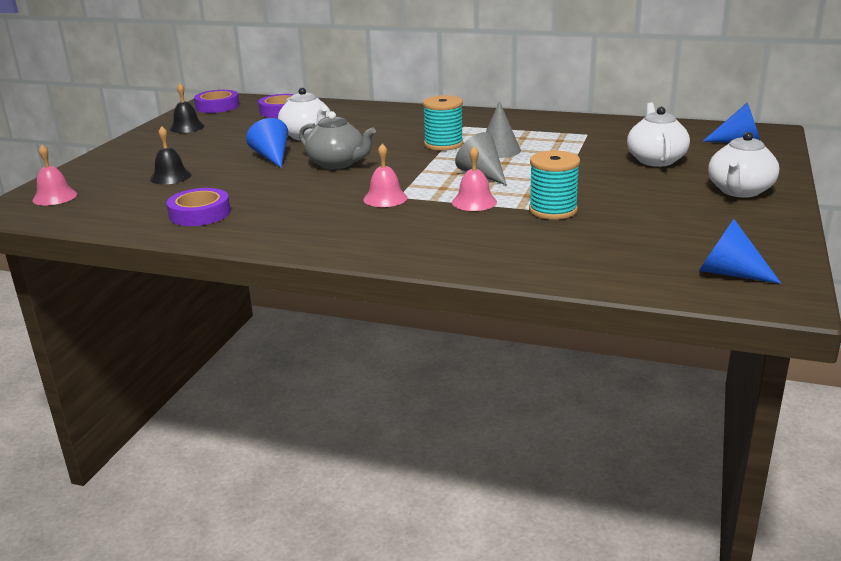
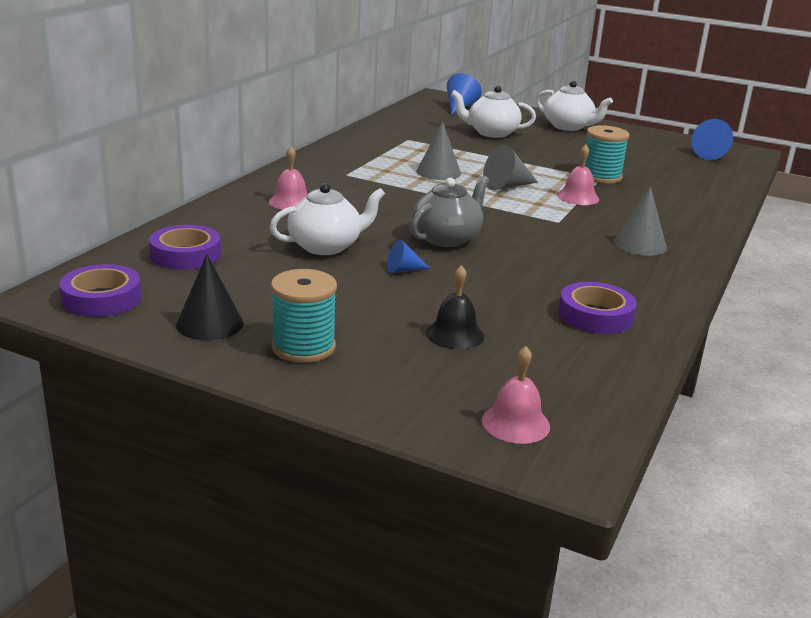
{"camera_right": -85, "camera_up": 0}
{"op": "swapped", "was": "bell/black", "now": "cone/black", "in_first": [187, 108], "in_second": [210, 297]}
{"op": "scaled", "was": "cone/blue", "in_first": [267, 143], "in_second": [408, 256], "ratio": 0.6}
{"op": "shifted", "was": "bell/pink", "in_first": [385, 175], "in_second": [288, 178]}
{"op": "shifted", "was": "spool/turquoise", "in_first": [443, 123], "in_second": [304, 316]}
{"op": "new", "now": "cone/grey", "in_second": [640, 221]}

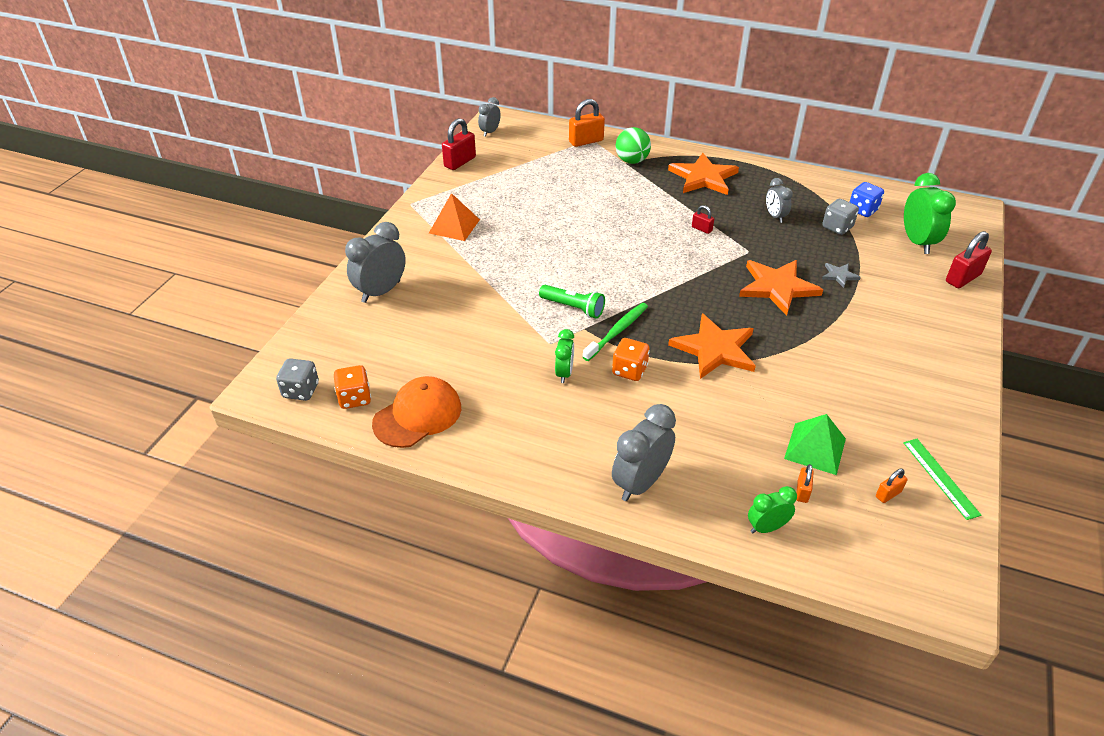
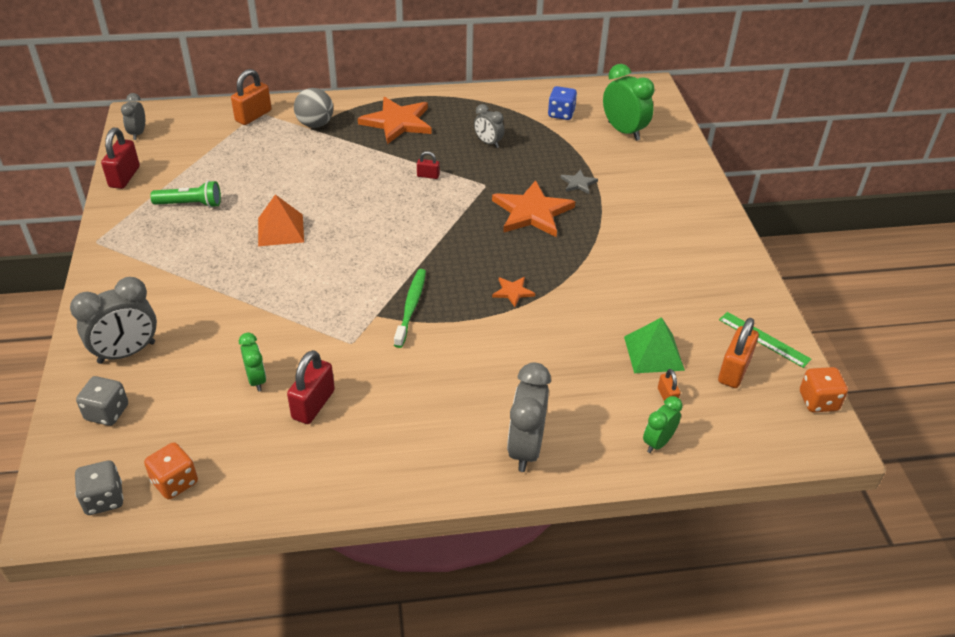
{"camera_right": -30, "camera_up": 0}
{"op": "rotated", "was": "clock/grey", "in_first": [375, 262], "in_second": [113, 320], "clockwise": -135}
{"op": "gone", "was": "cap/orange", "in_first": [416, 412]}
{"op": "shifted", "was": "pyramid/orange", "in_first": [454, 217], "in_second": [281, 220]}
{"op": "shifted", "was": "flashlight/green", "in_first": [572, 302], "in_second": [185, 194]}
{"op": "shifted", "was": "clock/green", "in_first": [564, 356], "in_second": [252, 362]}
{"op": "shifted", "was": "dice/orange", "in_first": [631, 359], "in_second": [824, 389]}
{"op": "repainted", "was": "ball/green", "now": "ball/grey", "in_first": [633, 145], "in_second": [313, 108]}
{"op": "scaled", "was": "star/orange", "in_first": [712, 346], "in_second": [513, 292], "ratio": 0.47}
{"op": "shifted", "was": "dice/grey", "in_first": [840, 217], "in_second": [102, 401]}
{"op": "scaled", "was": "padlock/orange", "in_first": [891, 486], "in_second": [738, 353], "ratio": 1.88}
{"op": "shifted", "was": "padlock/red", "in_first": [969, 259], "in_second": [311, 387]}

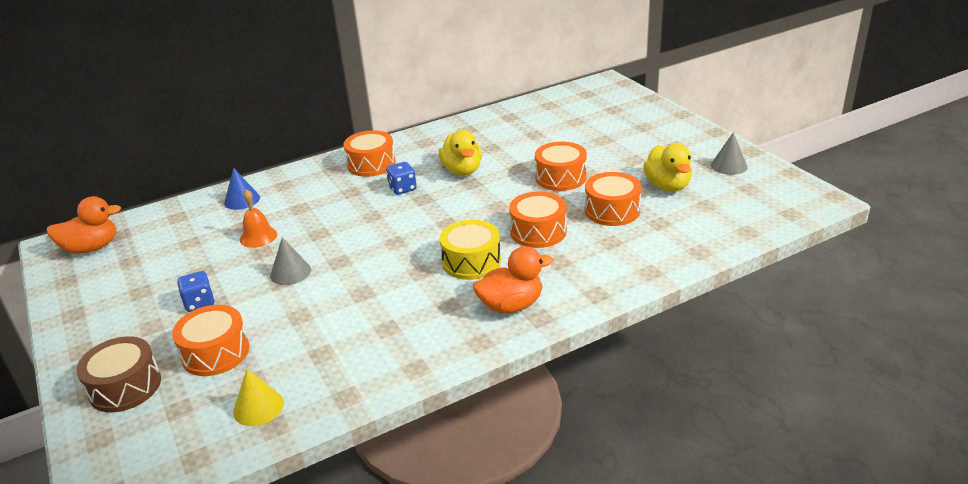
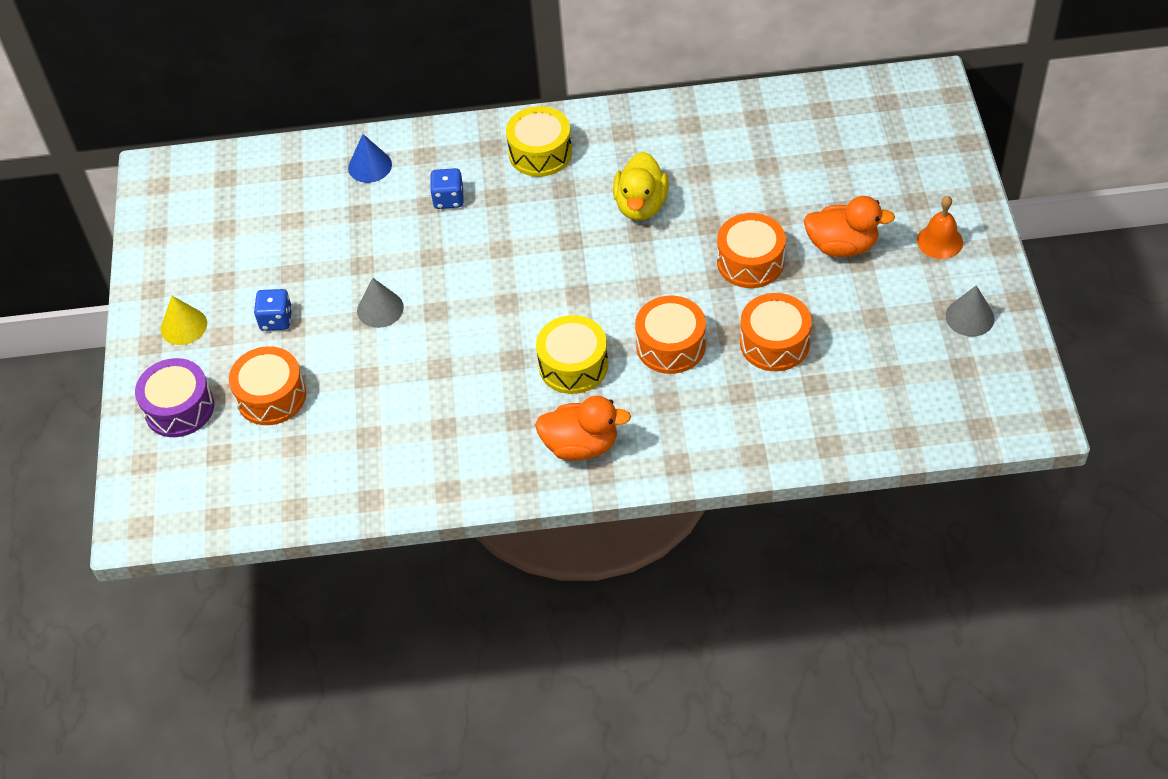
{"camera_right": 25, "camera_up": 20}
{"op": "shifted", "was": "duck/orange", "in_first": [83, 225], "in_second": [849, 226]}
{"op": "repainted", "was": "drum/brown", "now": "drum/purple", "in_first": [118, 374], "in_second": [174, 397]}
{"op": "shifted", "was": "cone/yellow", "in_first": [258, 397], "in_second": [184, 320]}
{"op": "shifted", "was": "bell/orange", "in_first": [258, 218], "in_second": [940, 227]}
{"op": "repainted", "was": "drum/orange", "now": "drum/yellow", "in_first": [369, 153], "in_second": [539, 141]}
{"op": "shifted", "was": "dice/blue", "in_first": [401, 178], "in_second": [447, 188]}
{"op": "gone", "was": "duck/yellow", "in_first": [667, 168]}

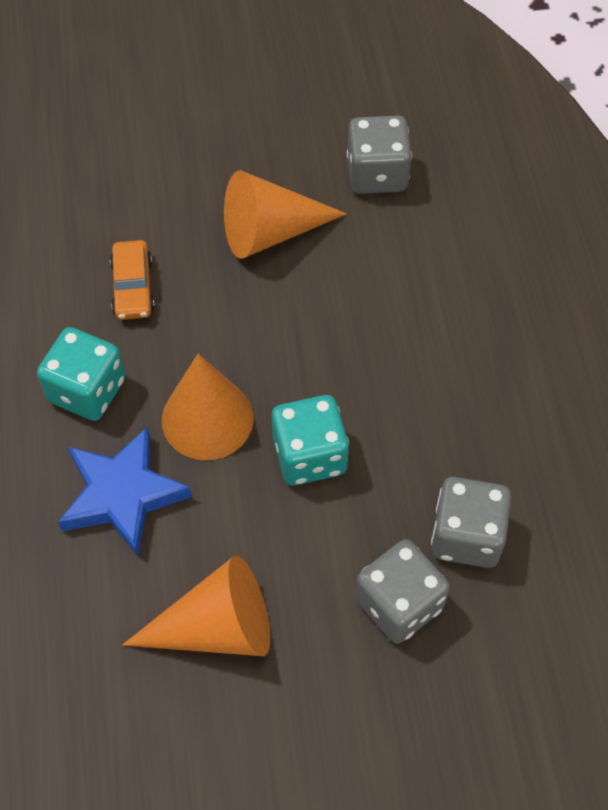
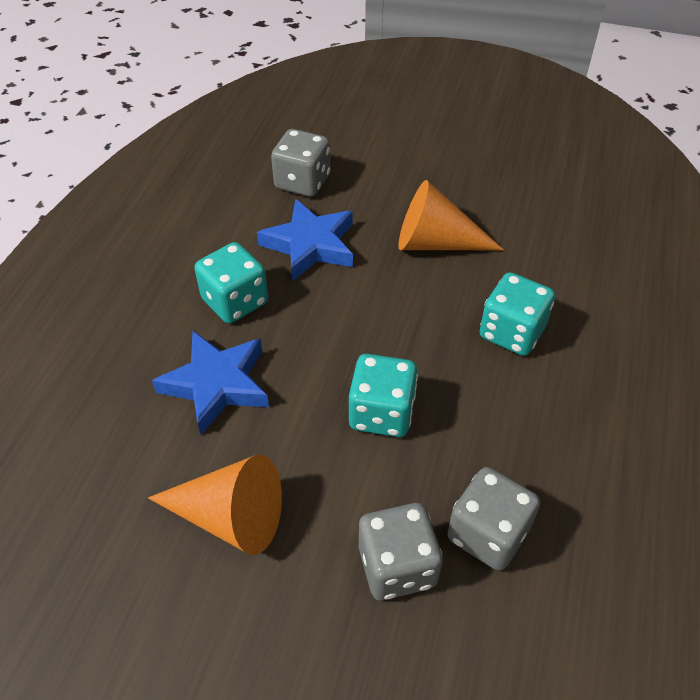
{"camera_right": 25, "camera_up": -10}
{"op": "swapped", "was": "car/orange", "now": "star/blue", "in_first": [132, 280], "in_second": [305, 240]}
{"op": "gone", "was": "cone/orange", "in_first": [208, 407]}
{"op": "shifted", "was": "dice/grey", "in_first": [379, 155], "in_second": [300, 163]}
{"op": "new", "now": "dice/turquoise", "in_second": [517, 314]}

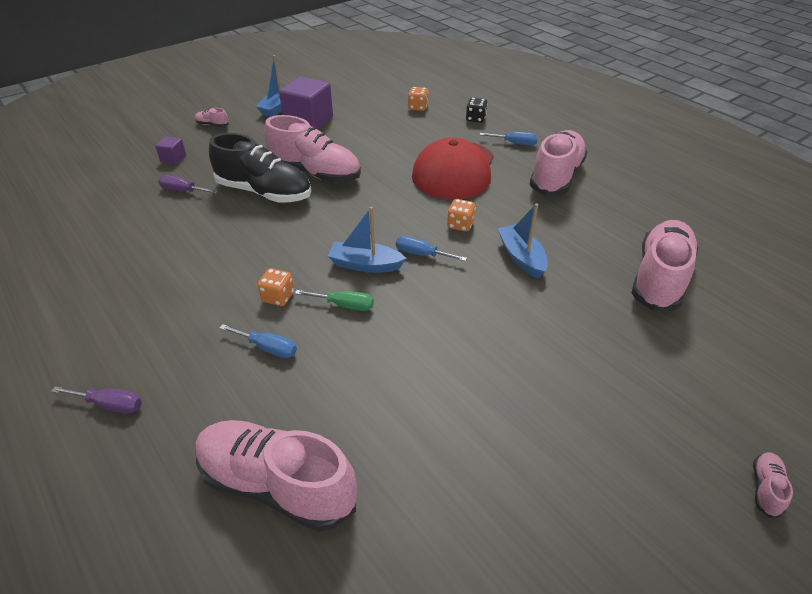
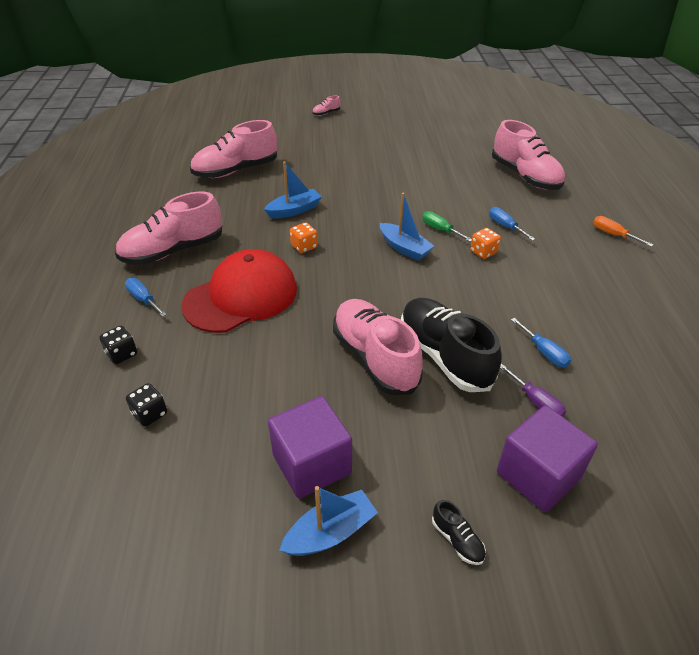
{"camera_right": -145, "camera_up": 0}
{"op": "repainted", "was": "screwdriver/purple", "now": "screwdriver/orange", "in_first": [96, 400], "in_second": [623, 231]}
{"op": "scaled", "was": "cube/purple", "in_first": [170, 150], "in_second": [547, 459], "ratio": 2.11}
{"op": "repainted", "was": "shoe/pink", "now": "shoe/black", "in_first": [212, 117], "in_second": [459, 532]}
{"op": "shifted", "was": "screwdriver/blue", "in_first": [431, 248], "in_second": [541, 342]}
{"op": "repainted", "was": "dice/orange", "now": "dice/black", "in_first": [418, 99], "in_second": [146, 405]}
{"op": "rotated", "was": "boat/blue", "in_first": [523, 241], "in_second": [293, 190], "clockwise": -135}

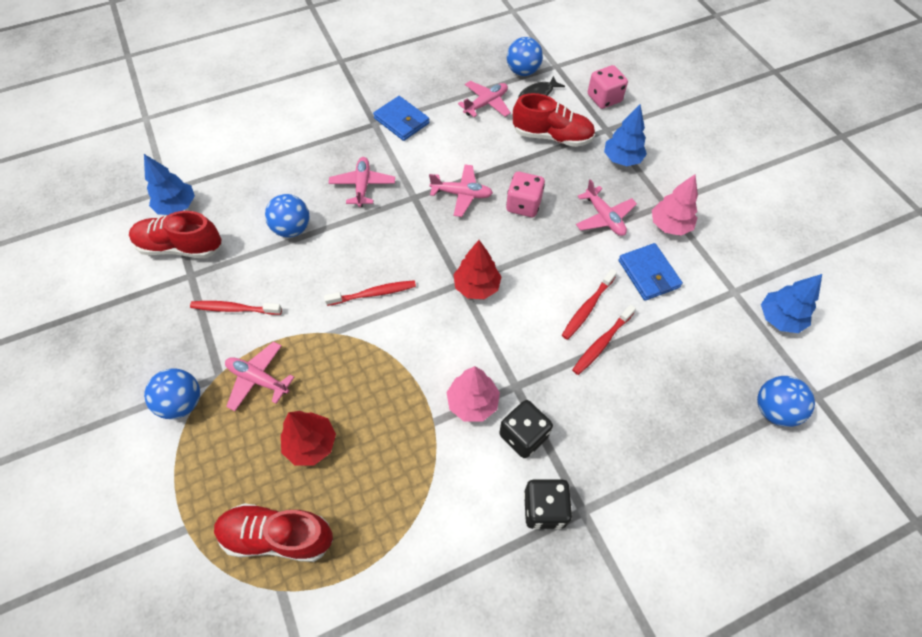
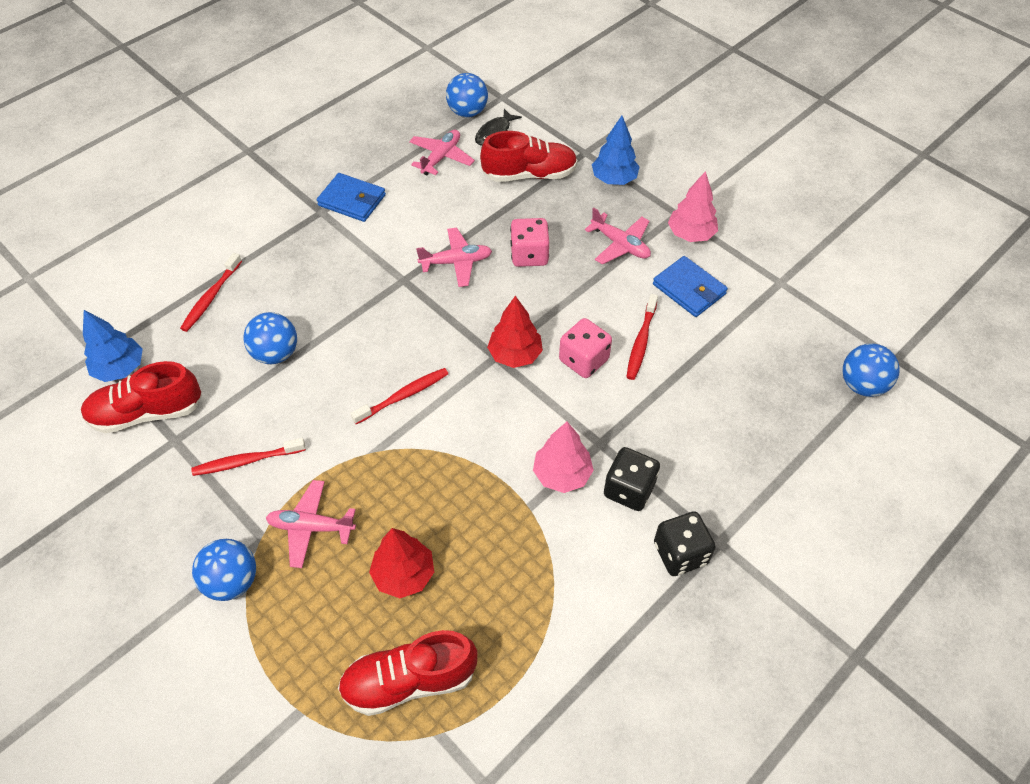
{"camera_right": -20, "camera_up": -5}
{"op": "gone", "was": "plane/pink", "in_first": [362, 182]}
{"op": "shifted", "was": "toothbrush/red", "in_first": [604, 339], "in_second": [211, 292]}
{"op": "shifted", "was": "dice/pink", "in_first": [608, 87], "in_second": [585, 348]}
{"op": "gone", "was": "tree/blue", "in_first": [791, 303]}

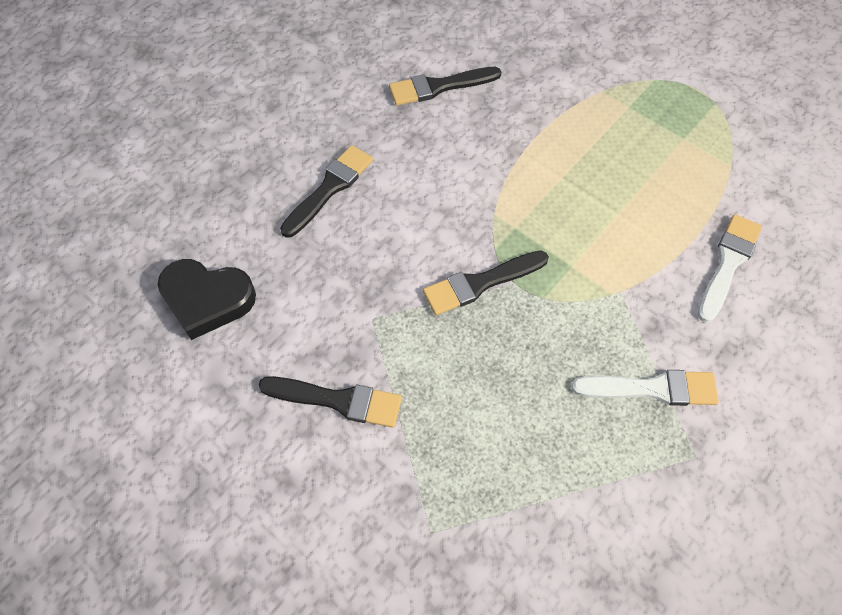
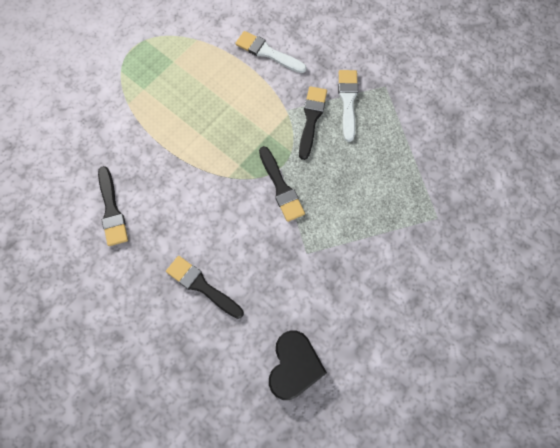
{"camera_right": -90, "camera_up": 10}
{"op": "shifted", "was": "brush/black", "in_first": [330, 402], "in_second": [313, 123]}

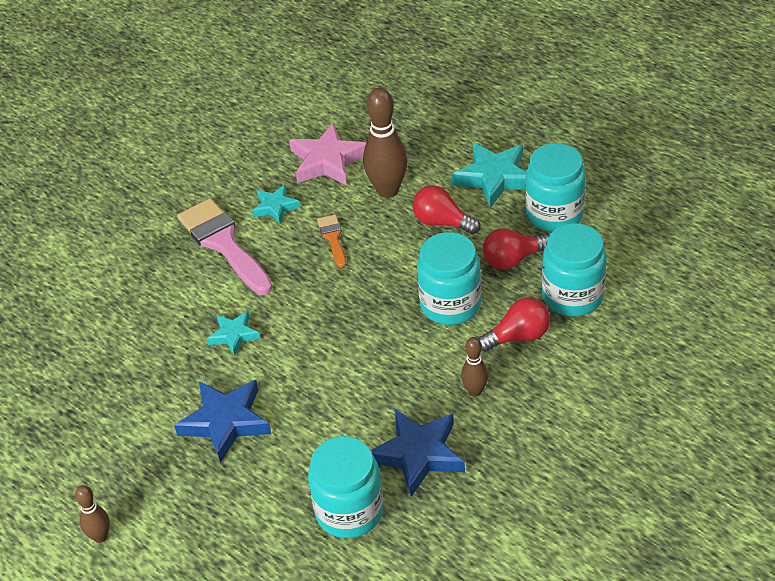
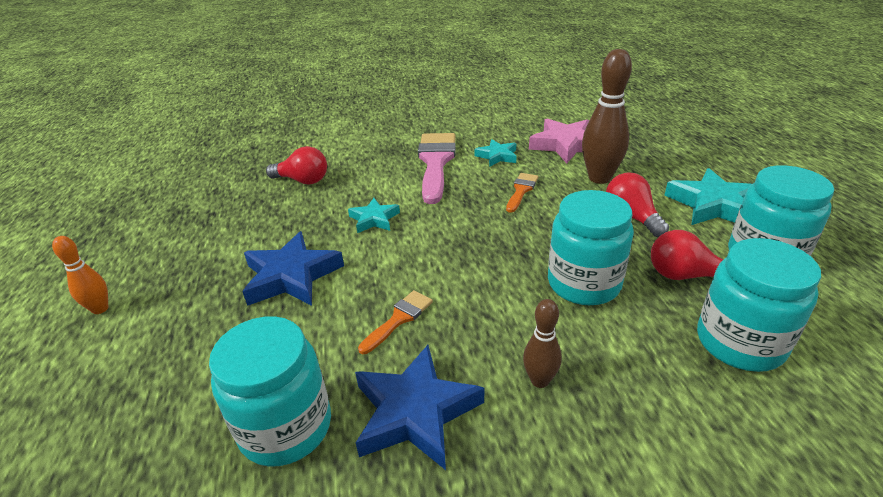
{"camera_right": 35, "camera_up": -10}
{"op": "repainted", "was": "bowling pin/brown", "now": "bowling pin/orange", "in_first": [92, 514], "in_second": [80, 275]}
{"op": "shifted", "was": "light bulb/red", "in_first": [514, 324], "in_second": [296, 165]}
{"op": "new", "now": "brush/orange", "in_second": [395, 322]}

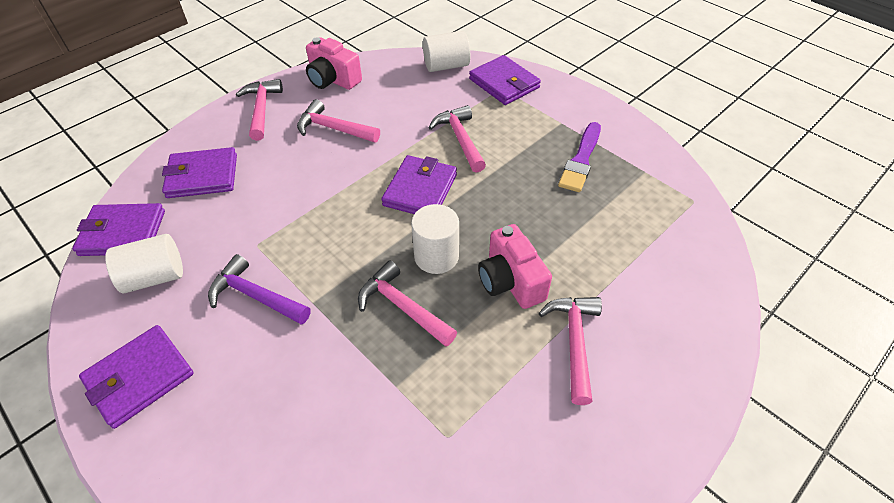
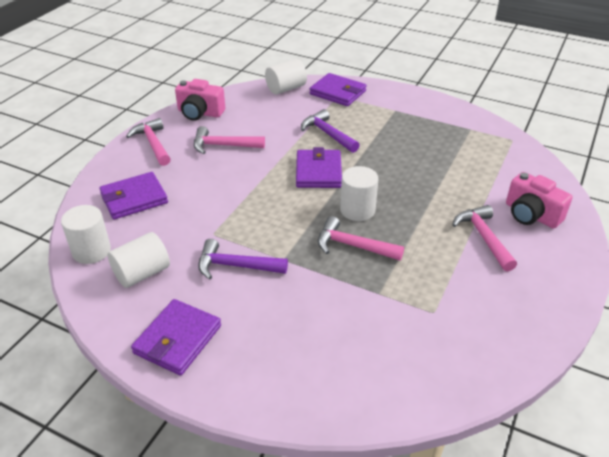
{"camera_right": -20, "camera_up": -10}
{"op": "swapped", "was": "wallet/purple", "now": "cylinder/white", "in_first": [118, 229], "in_second": [86, 234]}
{"op": "repainted", "was": "hammer/pink", "now": "hammer/purple", "in_first": [457, 139], "in_second": [330, 131]}
{"op": "shifted", "was": "camera/pink", "in_first": [515, 266], "in_second": [539, 200]}
{"op": "gone", "was": "brush/purple", "in_first": [579, 157]}

